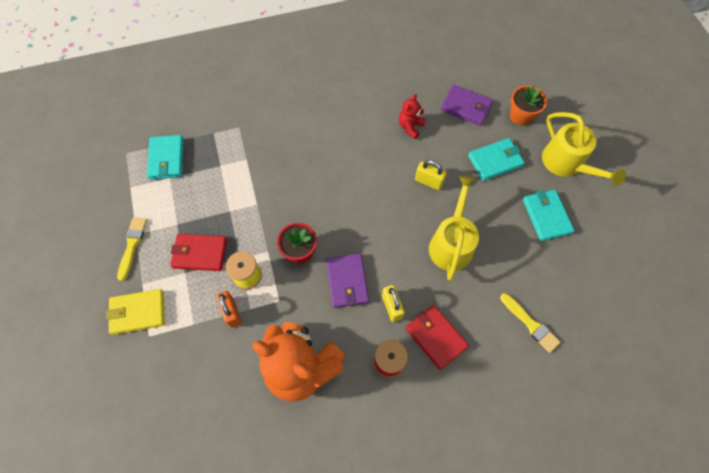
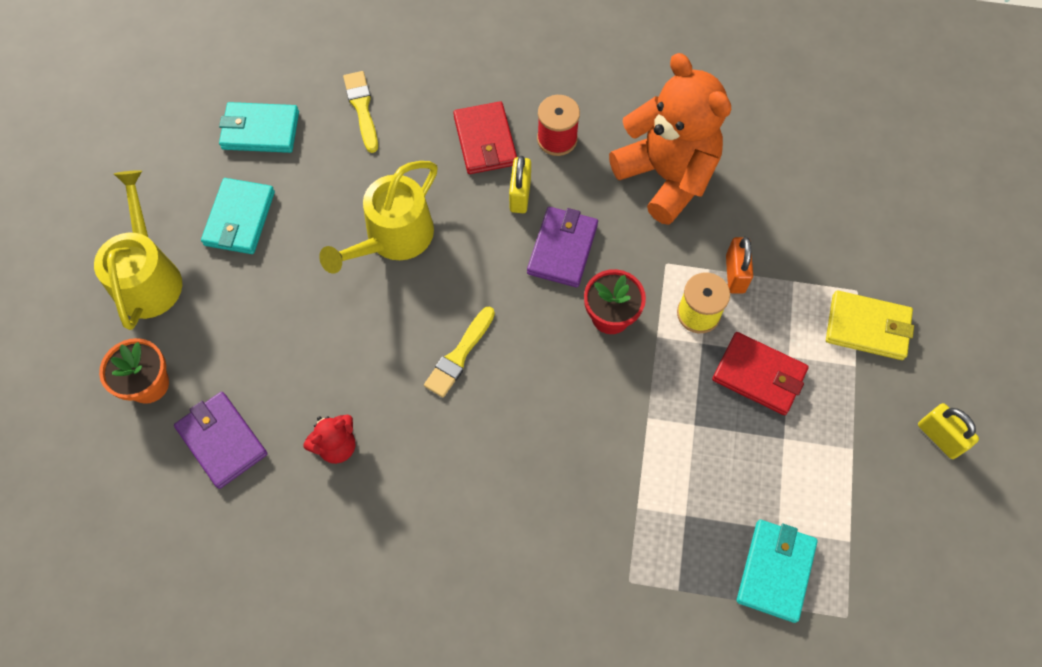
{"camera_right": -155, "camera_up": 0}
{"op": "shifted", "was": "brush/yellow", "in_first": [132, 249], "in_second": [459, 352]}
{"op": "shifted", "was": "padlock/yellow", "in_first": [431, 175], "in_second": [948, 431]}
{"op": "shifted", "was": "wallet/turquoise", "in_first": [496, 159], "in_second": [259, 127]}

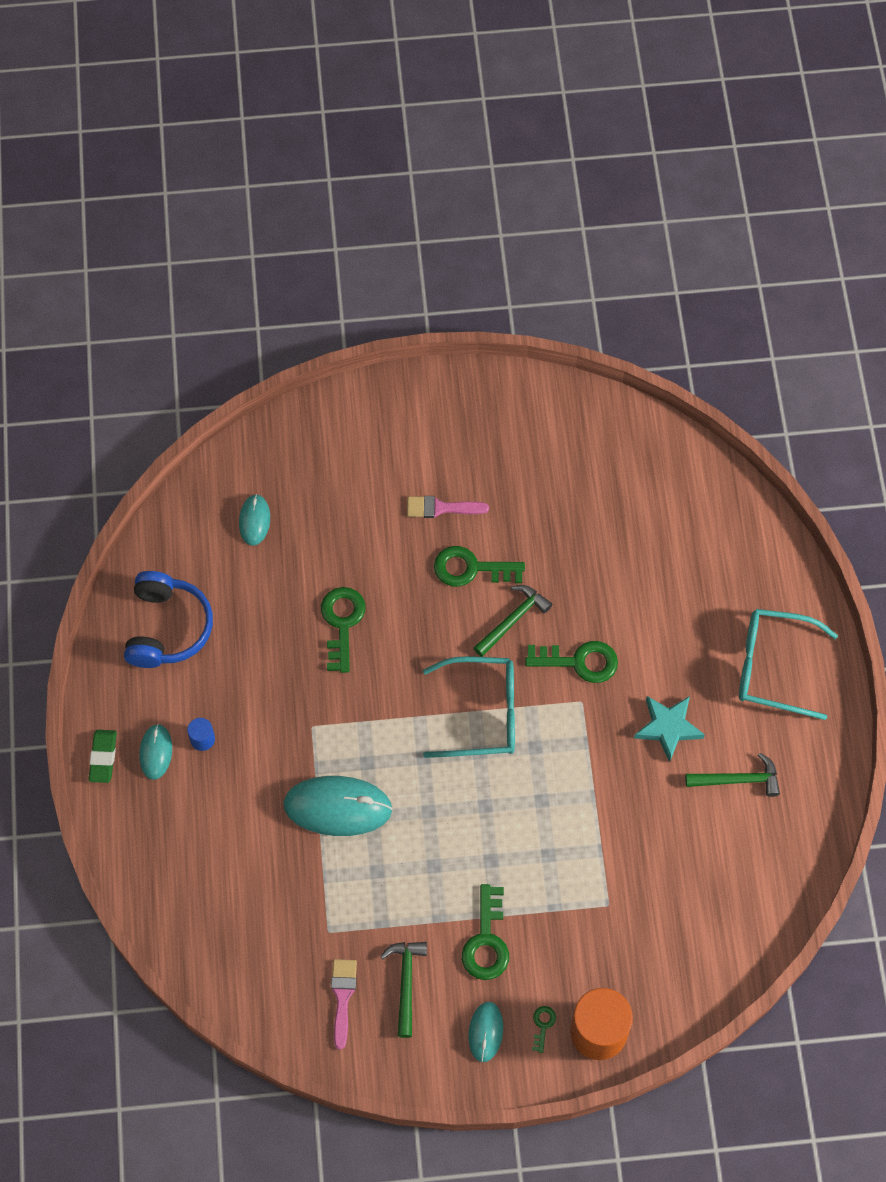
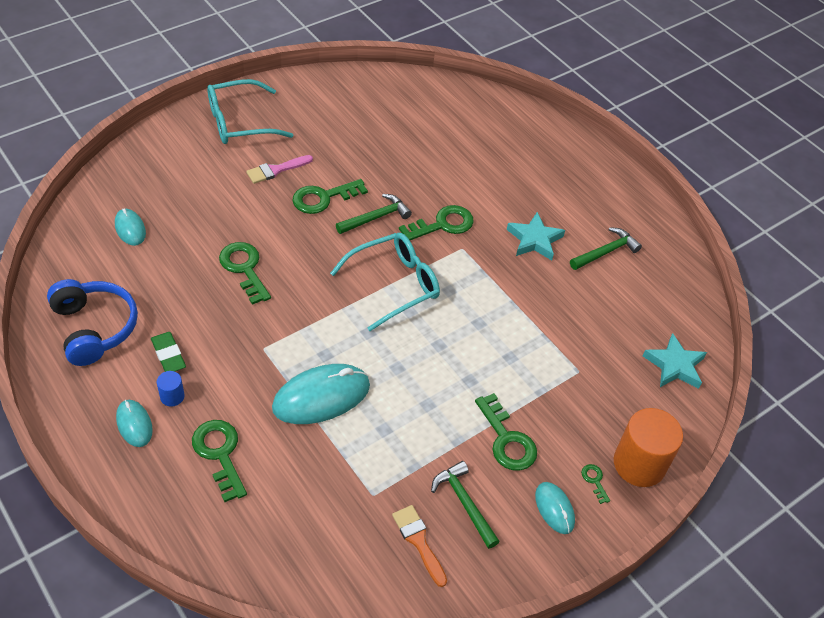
{"camera_right": -35, "camera_up": -15}
{"op": "shifted", "was": "eraser/green", "in_first": [102, 756], "in_second": [168, 352]}
{"op": "repainted", "was": "brush/pink", "now": "brush/orange", "in_first": [344, 1004], "in_second": [419, 546]}
{"op": "rotated", "was": "hammer/green", "in_first": [512, 621], "in_second": [374, 214], "clockwise": 45}
{"op": "shifted", "was": "glasses/turquoise", "in_first": [788, 664], "in_second": [250, 111]}
{"op": "new", "now": "key/green", "in_second": [219, 461]}
{"op": "new", "now": "star/turquoise", "in_second": [675, 361]}

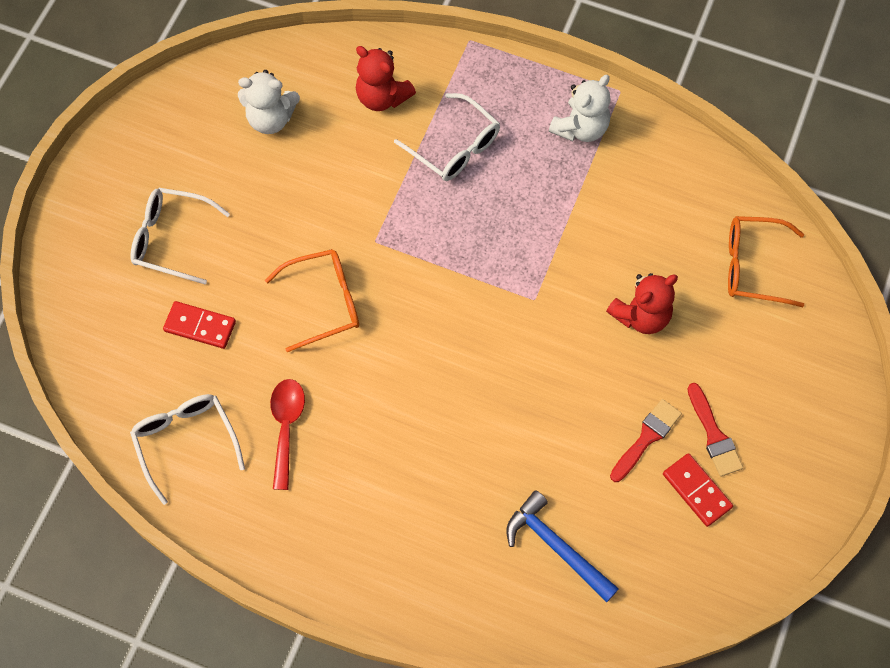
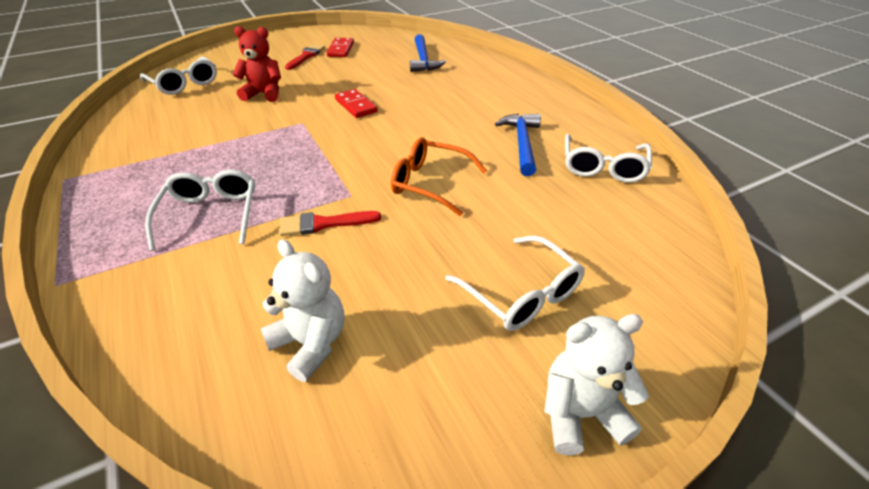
{"camera_right": -140, "camera_up": -25}
{"op": "shifted", "was": "domino/red", "in_first": [199, 325], "in_second": [356, 103]}
{"op": "swapped", "was": "spoon/red", "now": "hammer/blue", "in_first": [287, 434], "in_second": [518, 145]}
{"op": "gone", "was": "teddy bear/red", "in_first": [386, 78]}
{"op": "shifted", "was": "teddy bear/white", "in_first": [580, 108], "in_second": [596, 384]}
{"op": "shifted", "was": "brush/red", "in_first": [646, 440], "in_second": [330, 223]}
{"op": "repainted", "was": "glasses/orange", "now": "glasses/white", "in_first": [766, 261], "in_second": [178, 75]}

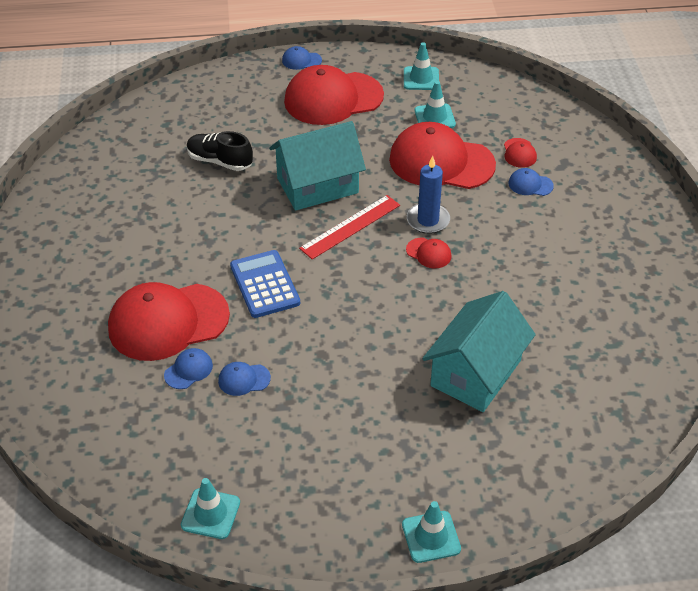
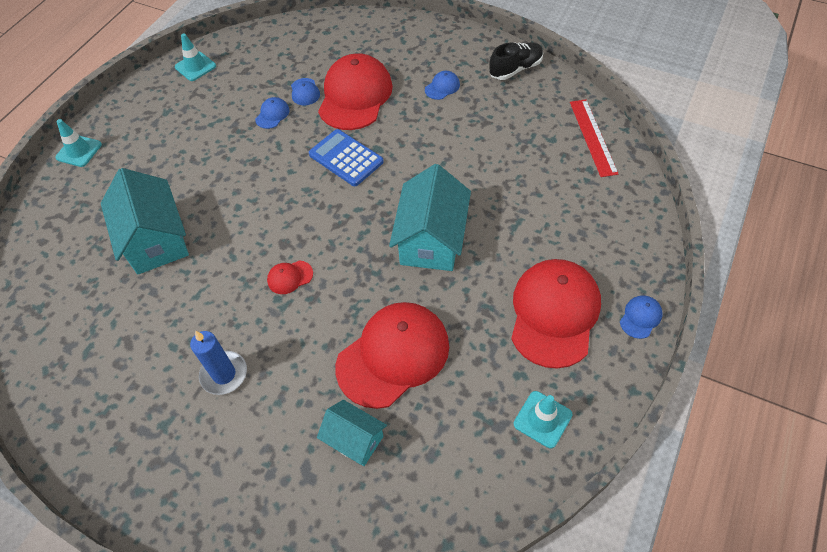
{"camera_right": 125, "camera_up": 10}
{"op": "shifted", "was": "shoe/black", "in_first": [220, 151], "in_second": [516, 61]}
{"op": "rotated", "was": "calculator/blue", "in_first": [265, 284], "in_second": [346, 157], "clockwise": -150}
{"op": "shifted", "was": "ruler/red", "in_first": [349, 227], "in_second": [594, 138]}
{"op": "shifted", "was": "candle/blue", "in_first": [428, 195], "in_second": [218, 363]}
{"op": "gone", "was": "traffic cone/turquoise", "in_first": [435, 104]}
{"op": "swapped", "was": "cap/red", "now": "house/turquoise", "in_first": [520, 153], "in_second": [352, 433]}
{"op": "shifted", "was": "cap/blue", "in_first": [531, 182], "in_second": [442, 85]}

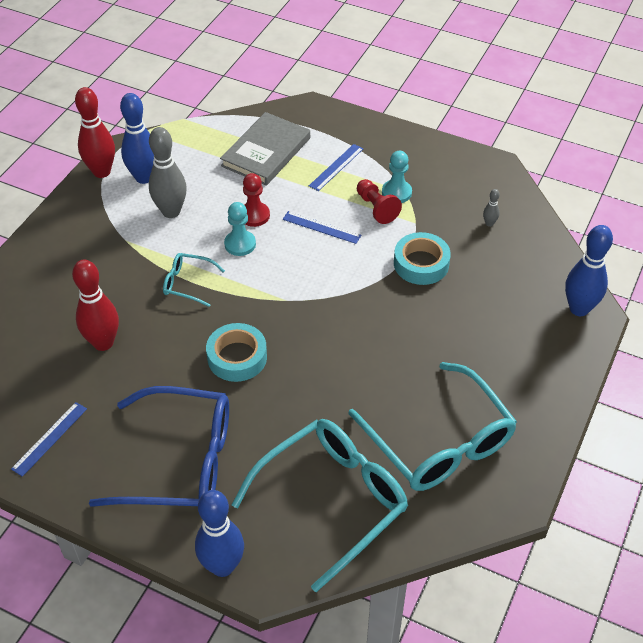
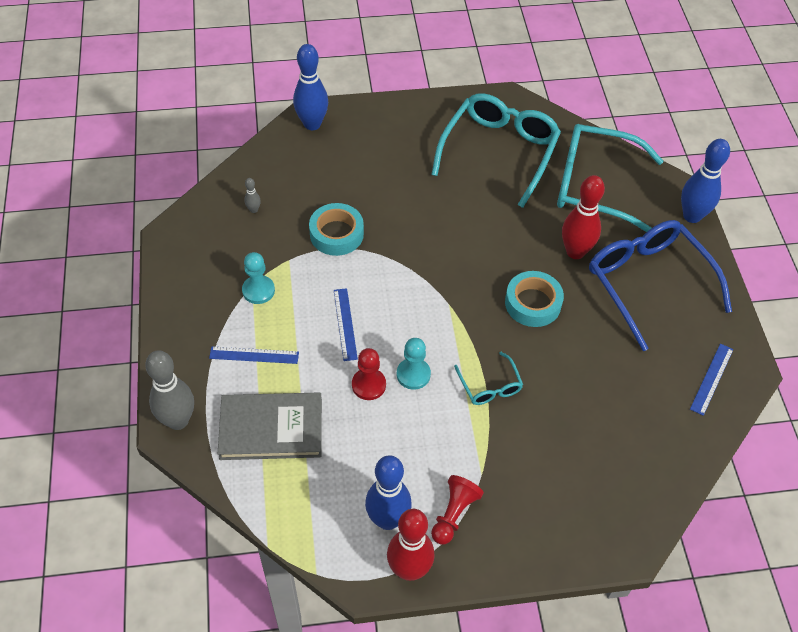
{"camera_right": -125, "camera_up": 5}
{"op": "rotated", "was": "ruler/blue", "in_first": [49, 439], "in_second": [712, 379], "clockwise": -60}
{"op": "shifted", "was": "bowling pin/red", "in_first": [95, 305], "in_second": [583, 217]}
{"op": "shifted", "was": "bowling pin/grey", "in_first": [168, 172], "in_second": [169, 390]}
{"op": "shifted", "was": "pawn/red", "in_first": [379, 201], "in_second": [457, 510]}

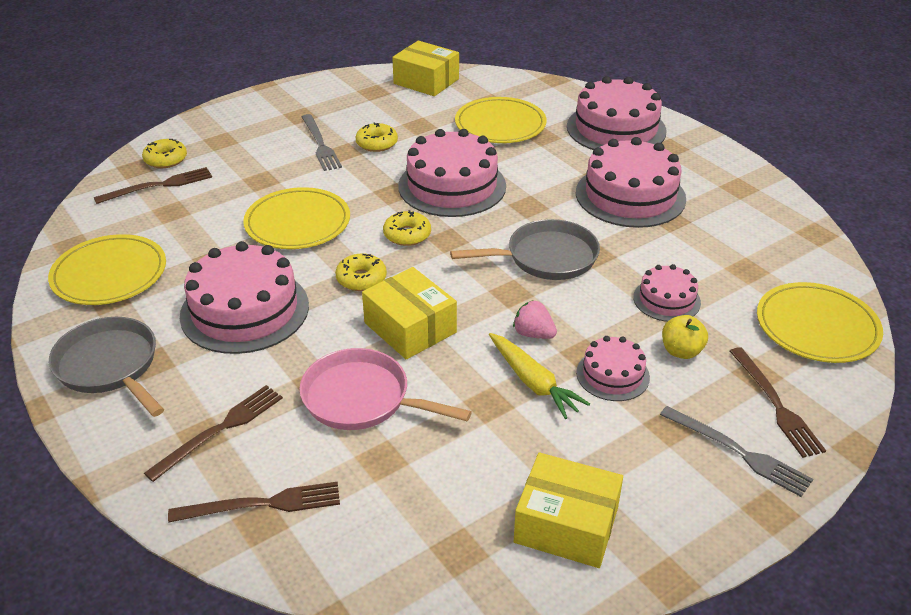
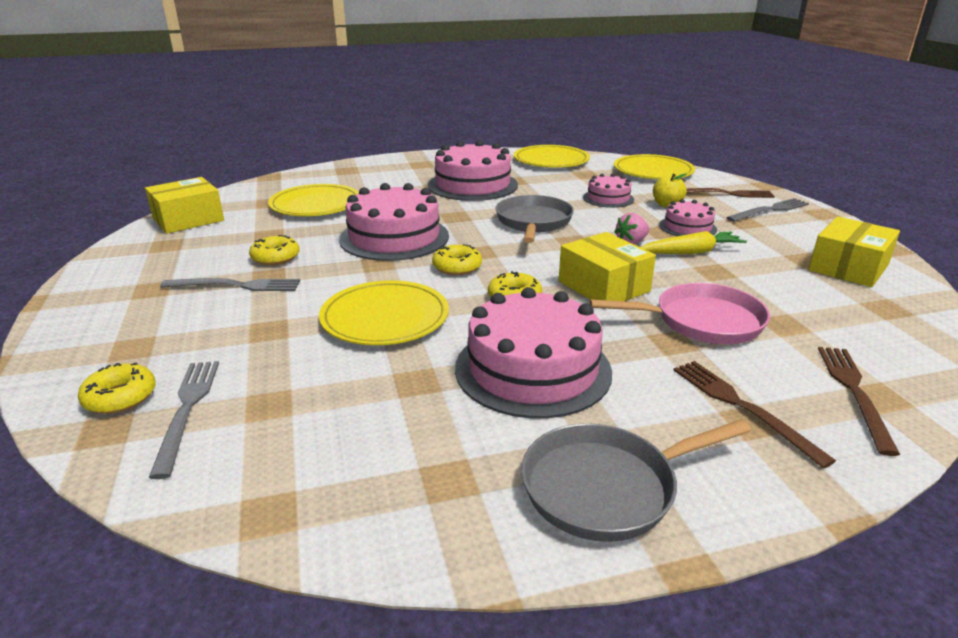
{"camera_right": -70, "camera_up": -10}
{"op": "shifted", "was": "plate/yellow", "in_first": [107, 269], "in_second": [552, 156]}
{"op": "repainted", "was": "fork/brown", "now": "fork/grey", "in_first": [153, 185], "in_second": [184, 420]}
{"op": "rotated", "was": "pan/pink", "in_first": [385, 389], "in_second": [680, 313], "clockwise": -135}
{"op": "rotated", "was": "box/yellow", "in_first": [409, 313], "in_second": [607, 266], "clockwise": 75}
{"op": "gone", "was": "cake/pink", "in_first": [616, 113]}

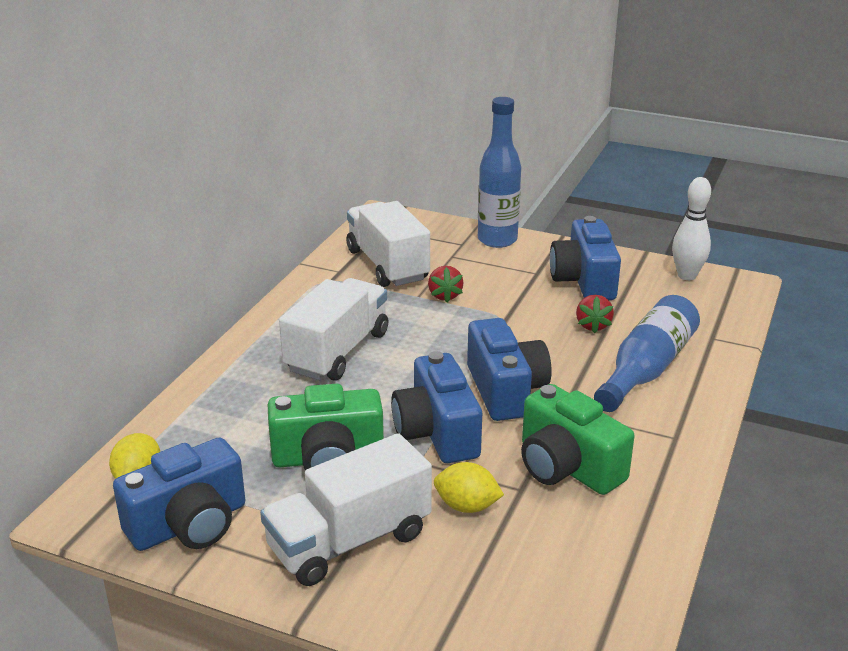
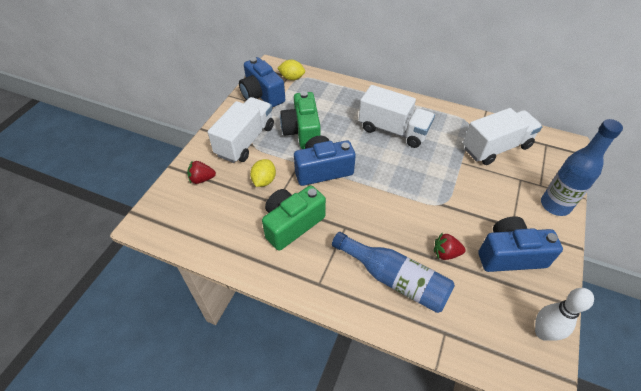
{"camera_right": 90, "camera_up": 20}
{"op": "rotated", "was": "truck/white", "in_first": [346, 509], "in_second": [241, 130], "clockwise": 60}
{"op": "shifted", "was": "strawberry/red", "in_first": [446, 284], "in_second": [201, 172]}
{"op": "gone", "was": "camera/blue", "in_first": [509, 369]}

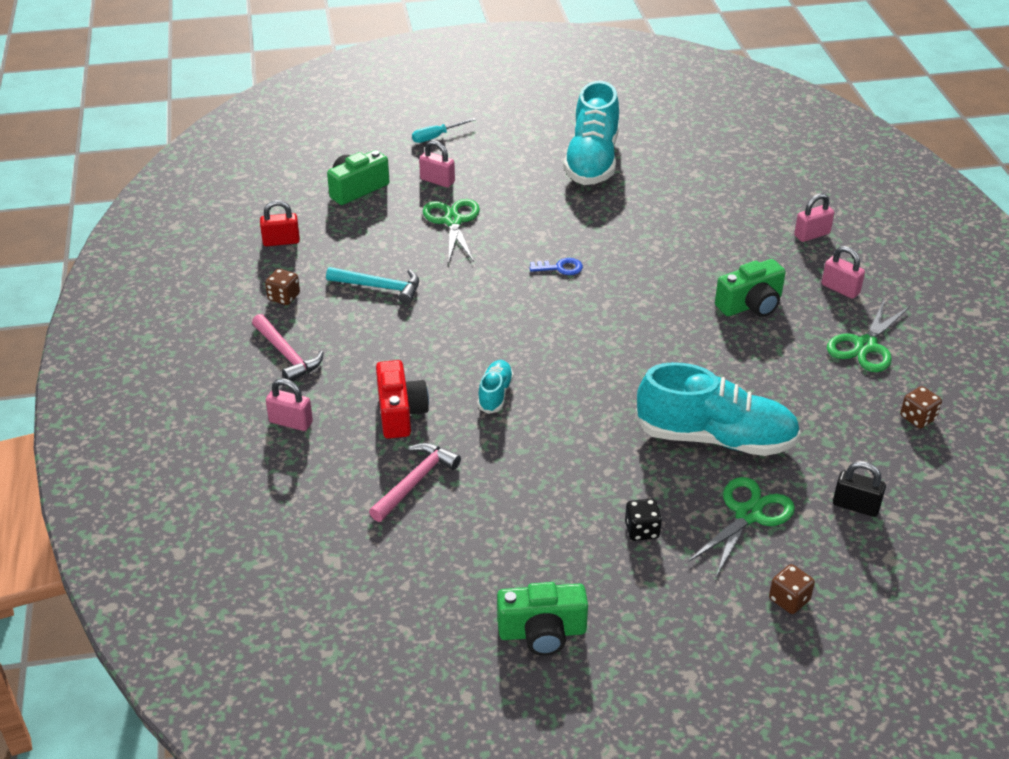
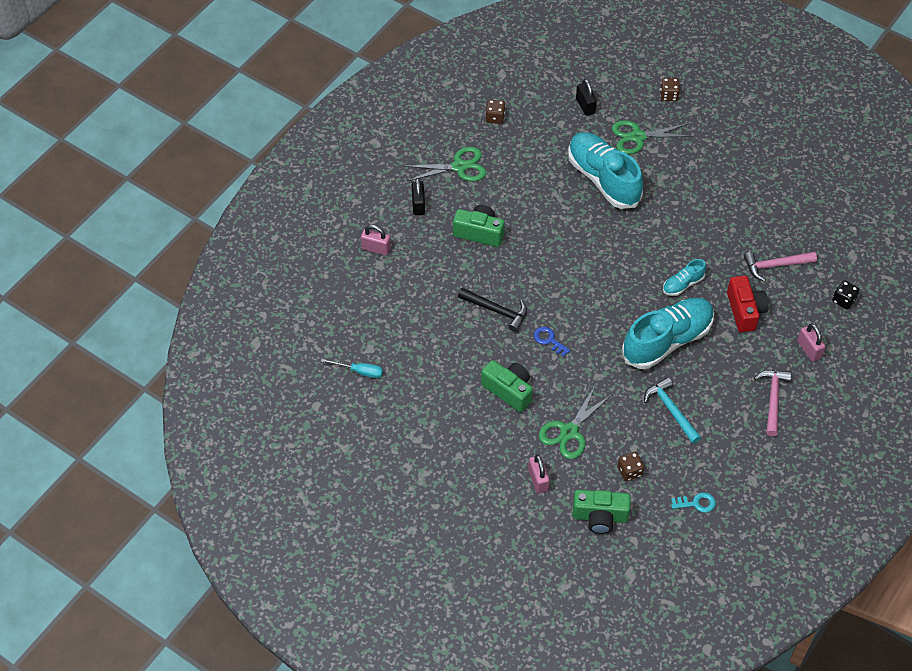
{"camera_right": -135, "camera_up": 15}
{"op": "swapped", "was": "padlock/red", "now": "key/turquoise", "in_first": [280, 223], "in_second": [693, 502]}
{"op": "shifted", "was": "dice/brown", "in_first": [282, 287], "in_second": [631, 466]}
{"op": "rotated", "was": "camera/red", "in_first": [402, 399], "in_second": [747, 304], "clockwise": 135}
{"op": "shifted", "was": "screwdriver/turquoise", "in_first": [444, 130], "in_second": [352, 368]}
{"op": "shifted", "was": "camera/green", "in_first": [542, 619], "in_second": [507, 386]}
{"op": "shifted", "was": "shoe/turquoise", "in_first": [591, 133], "in_second": [668, 333]}
{"op": "shifted", "was": "dice/black", "in_first": [643, 520], "in_second": [845, 294]}
{"op": "repainted", "was": "padlock/pink", "now": "padlock/black", "in_first": [843, 272], "in_second": [418, 196]}
{"op": "new", "now": "hammer/black", "in_second": [492, 310]}

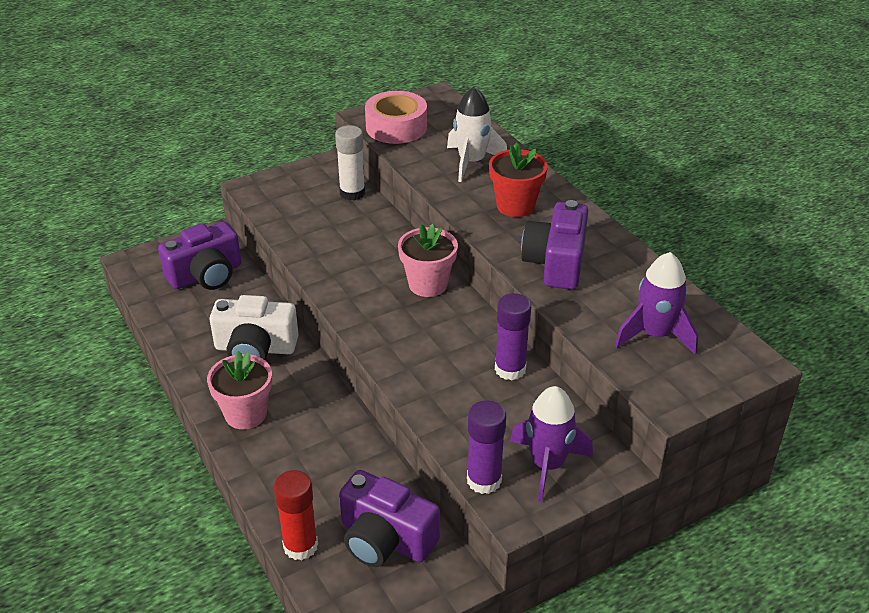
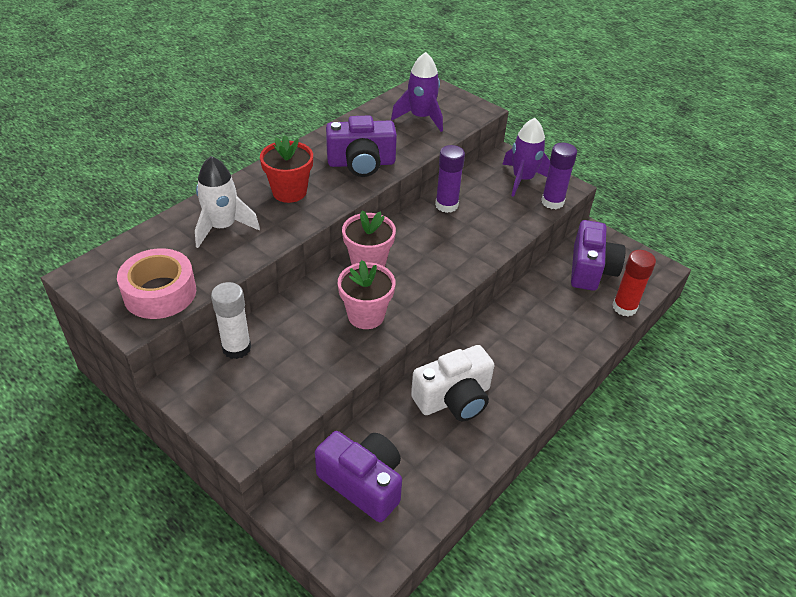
{"camera_right": -110, "camera_up": 5}
{"op": "shifted", "was": "flower pot/pink", "in_first": [239, 390], "in_second": [366, 294]}
{"op": "rotated", "was": "camera/white", "in_first": [254, 327], "in_second": [452, 383], "clockwise": 75}

